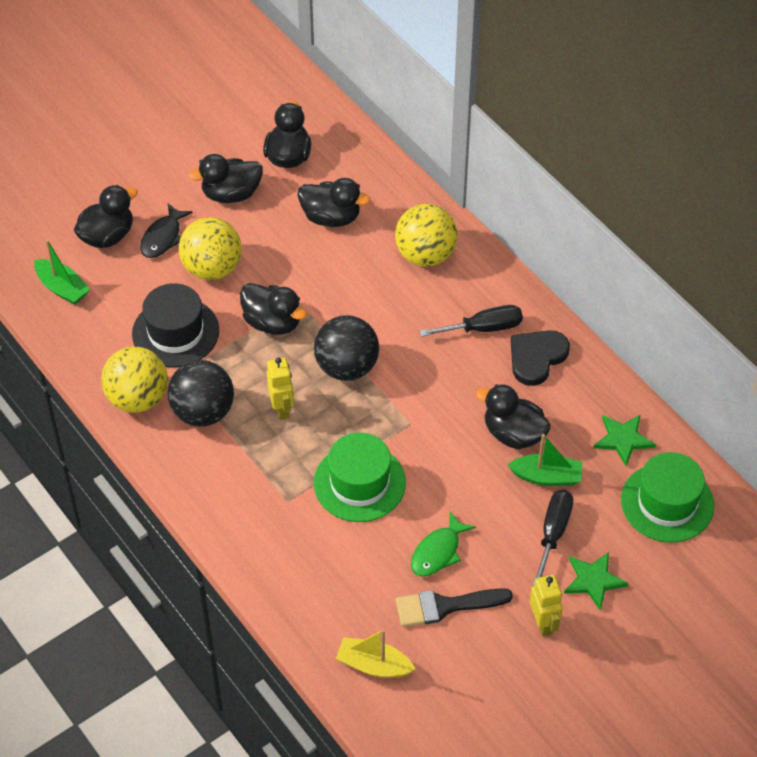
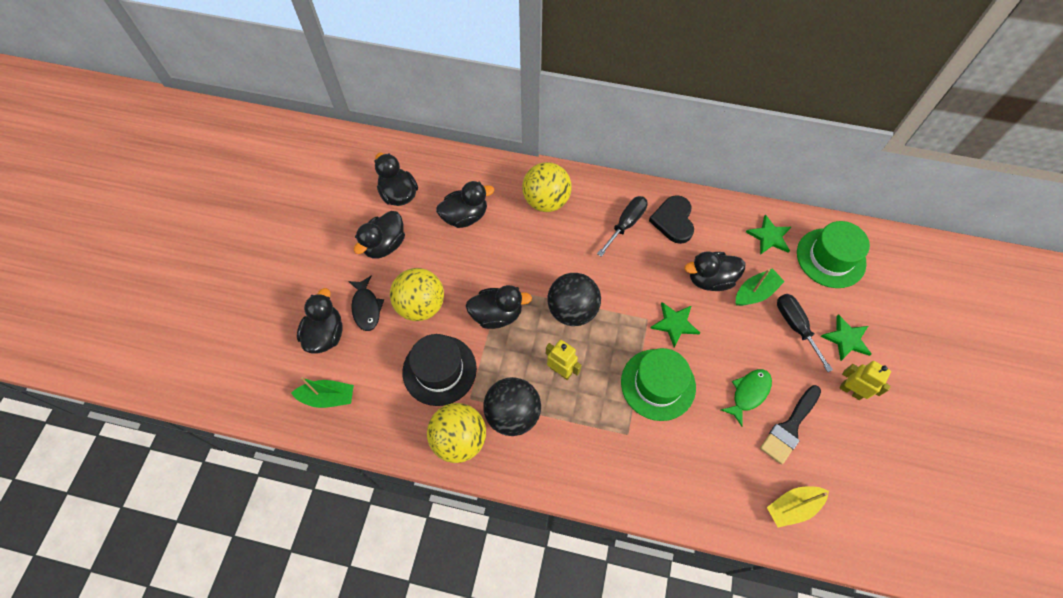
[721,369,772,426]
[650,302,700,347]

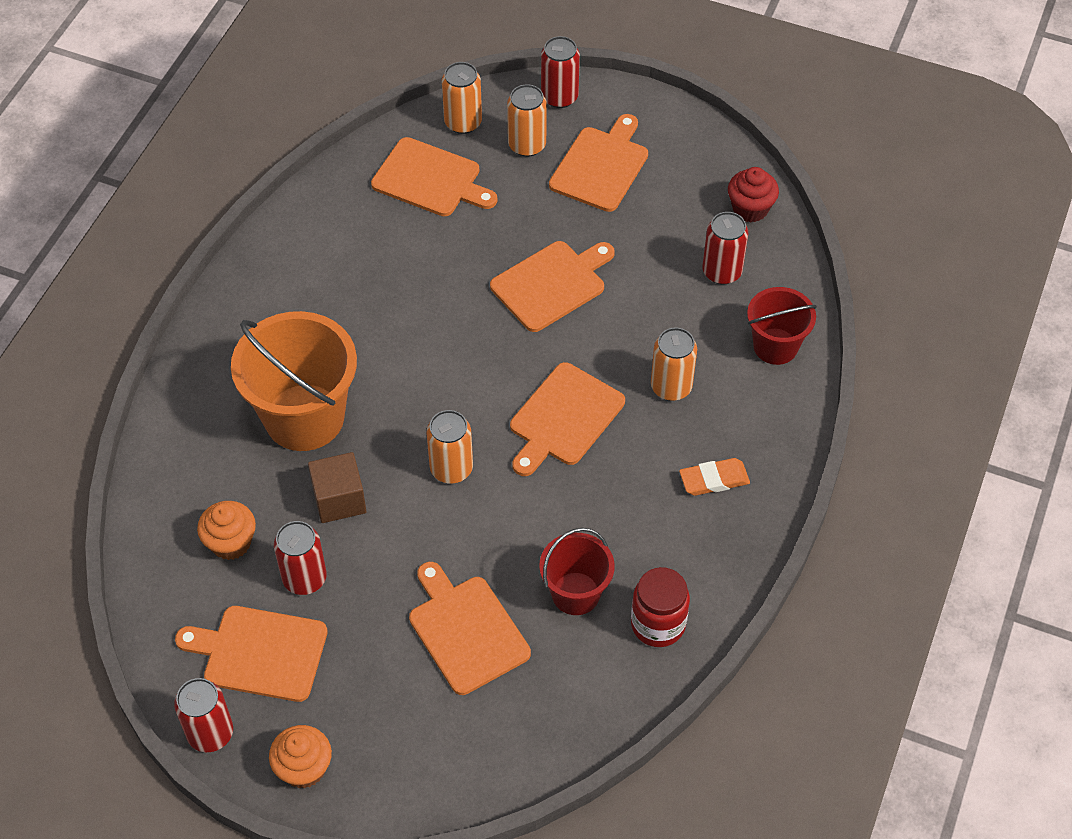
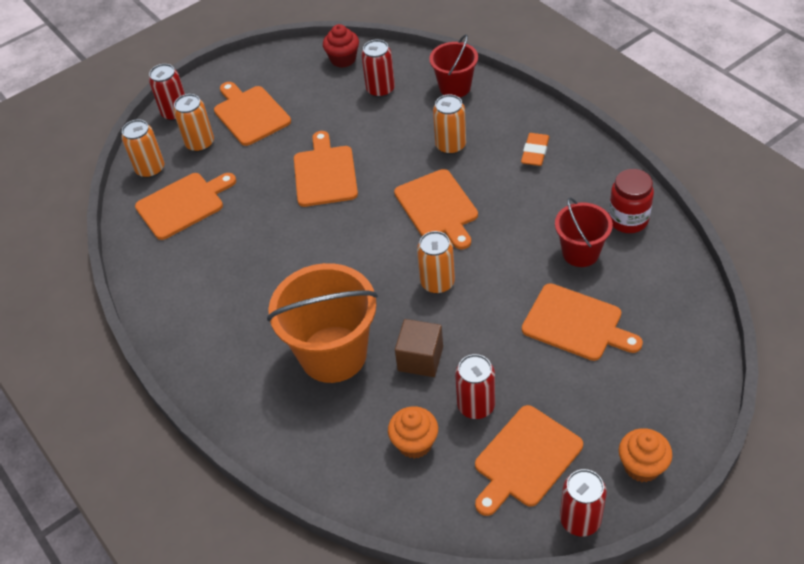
[522,283,643,361]

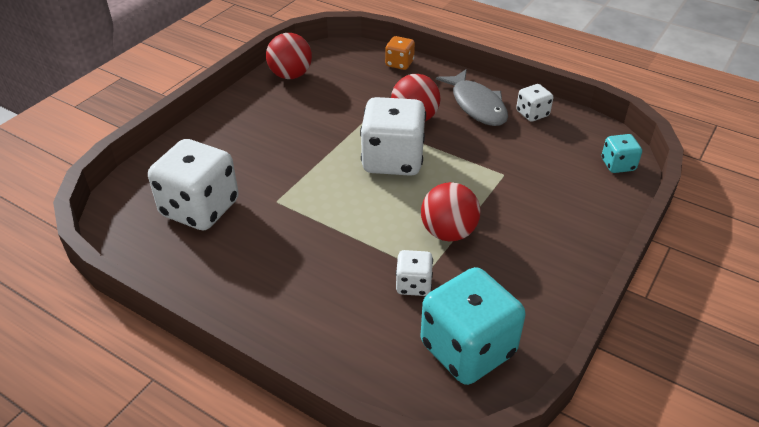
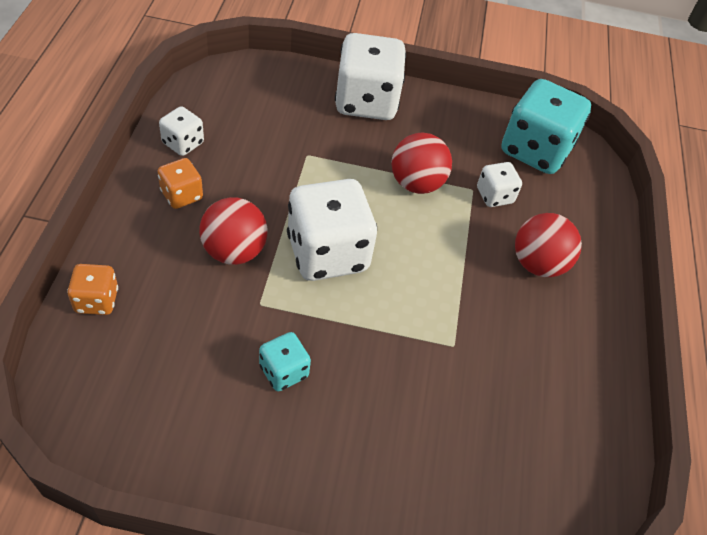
[515,213,582,277]
[157,158,203,209]
[259,332,311,391]
[335,33,406,120]

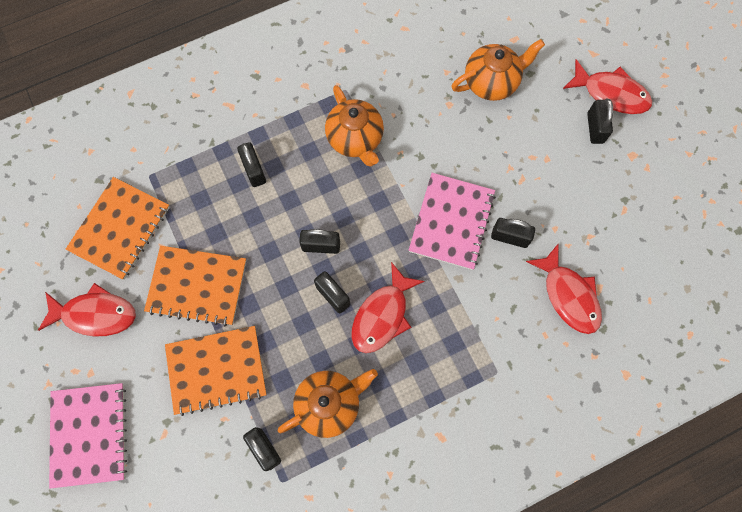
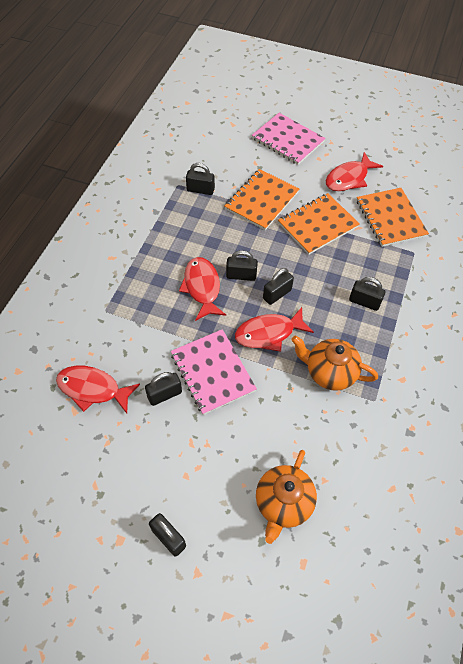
[235,307,314,352]
[278,369,378,438] (first image)

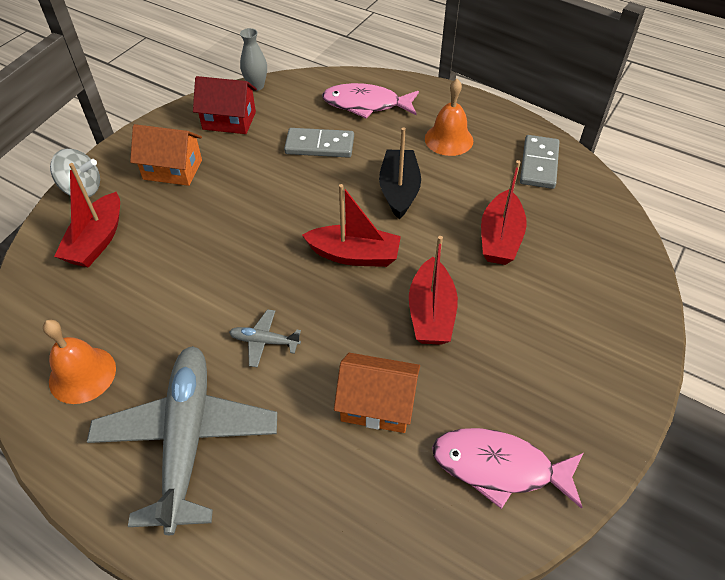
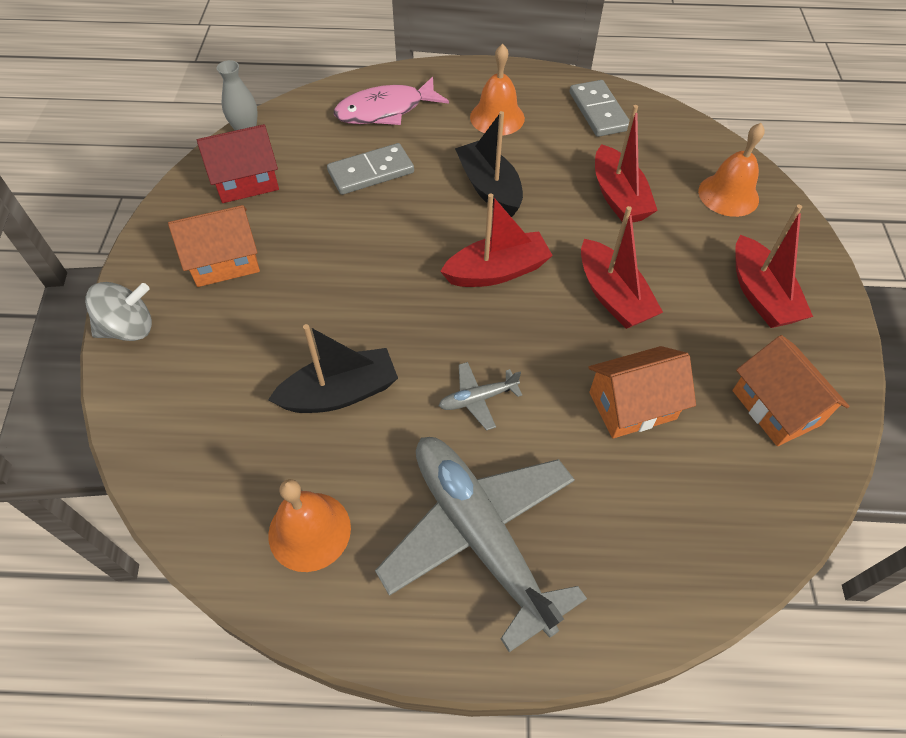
[735,205,813,328]
[732,335,850,446]
[698,123,765,217]
[268,324,398,413]

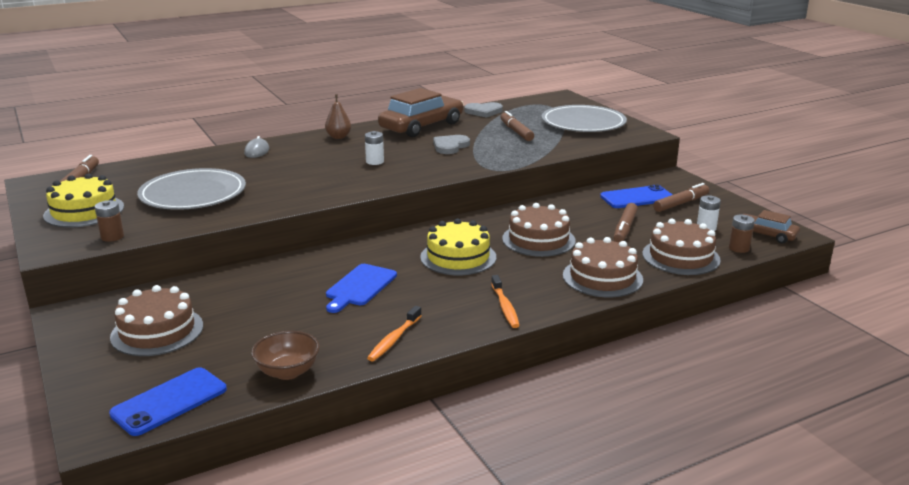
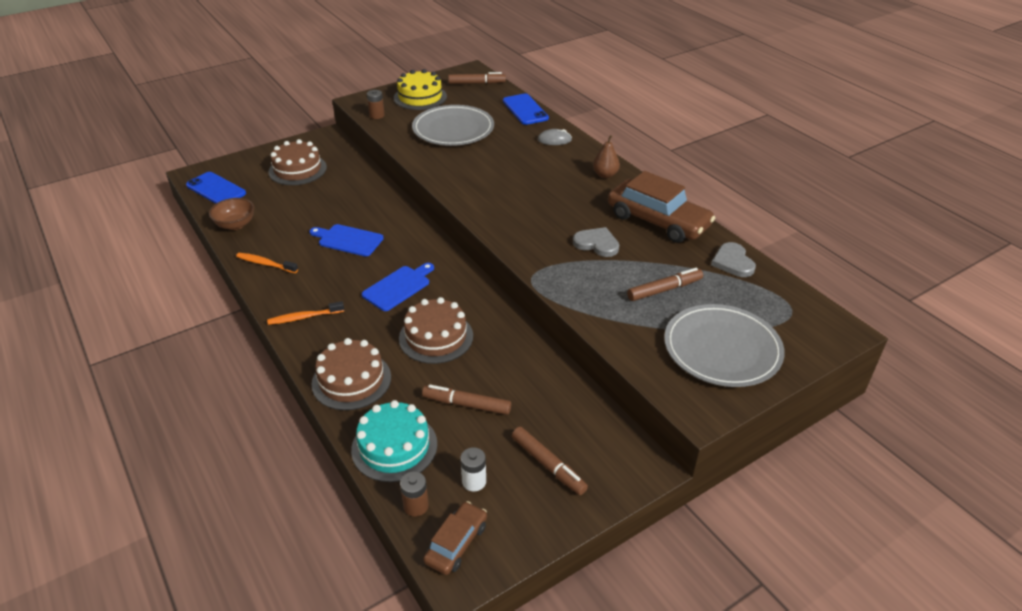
[365,131,384,165] (first image)
[503,94,549,125]
[362,263,434,311]
[351,400,437,482]

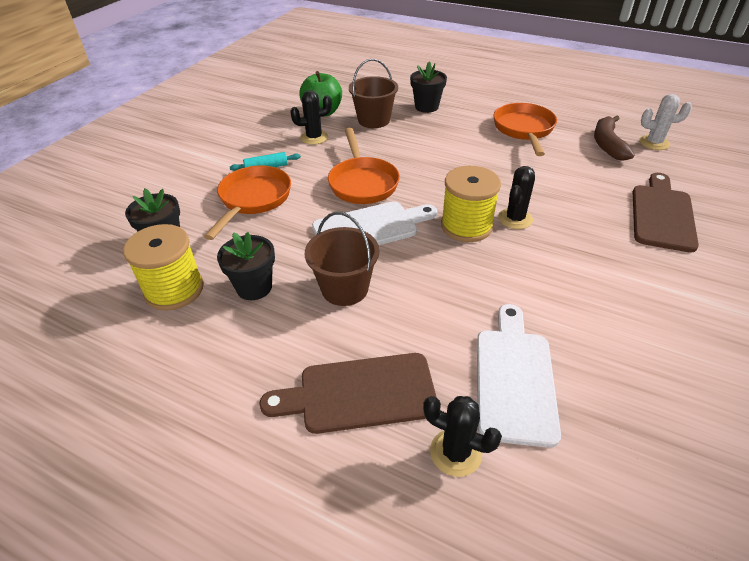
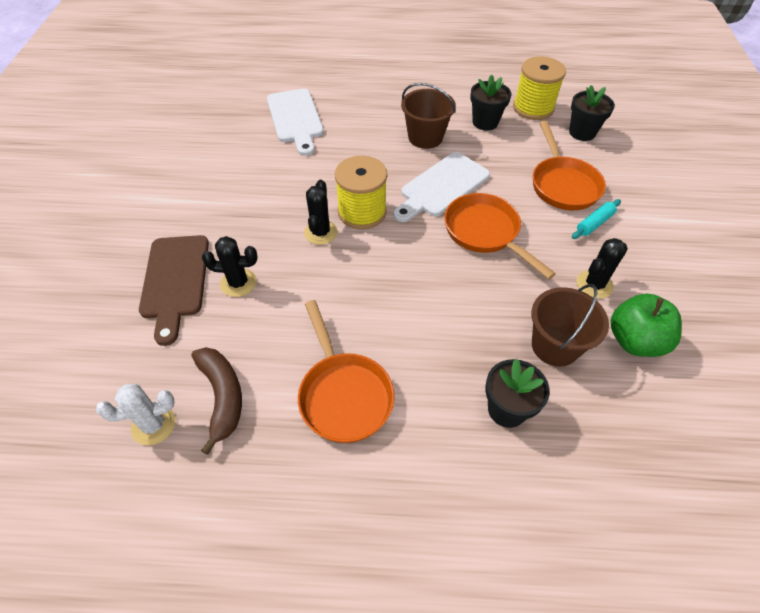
[259,353,437,434] (first image)
[202,236,258,297]

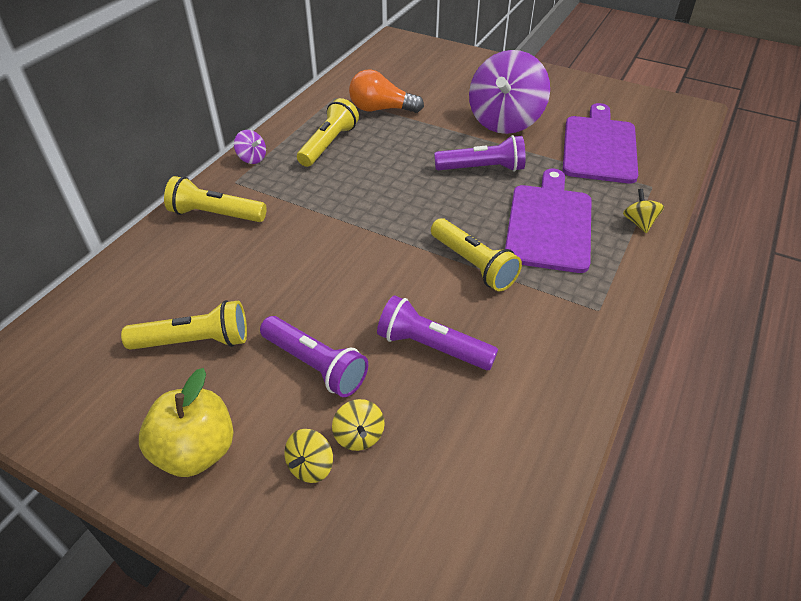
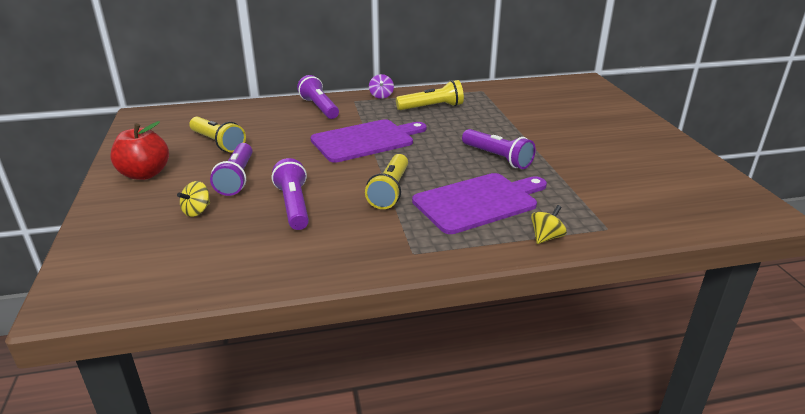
[469,50,550,134] (first image)
[349,69,424,113] (first image)
[311,119,427,163]
[297,75,339,119]
[110,121,169,180]
[284,429,333,483] (first image)

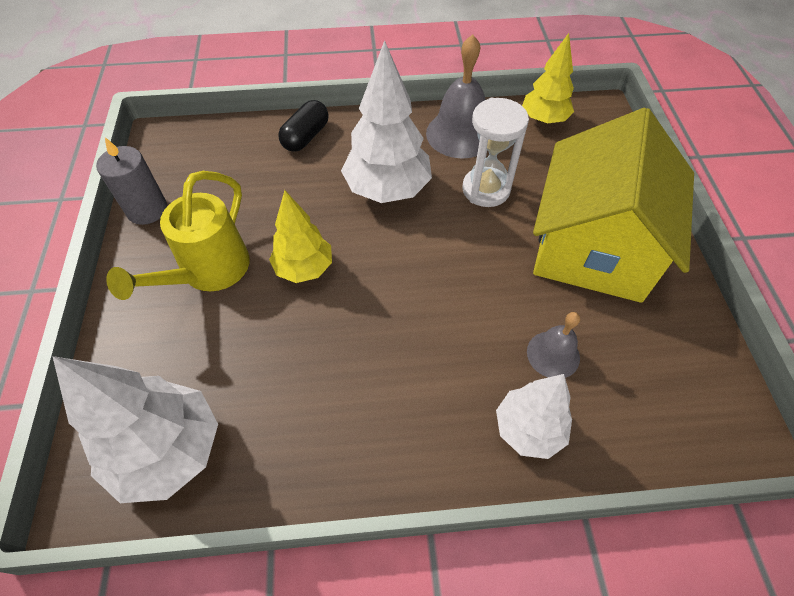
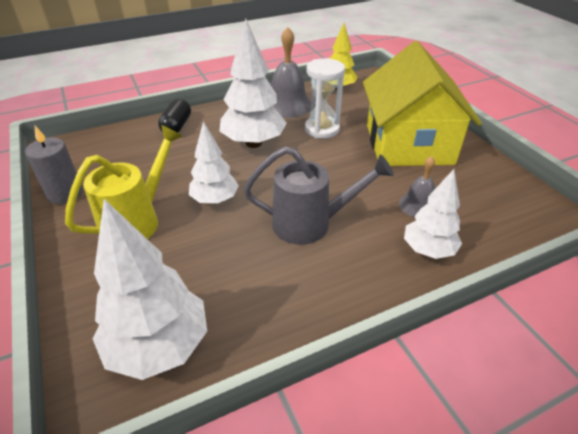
[65,125,183,239]
[189,121,239,204]
[243,147,394,245]

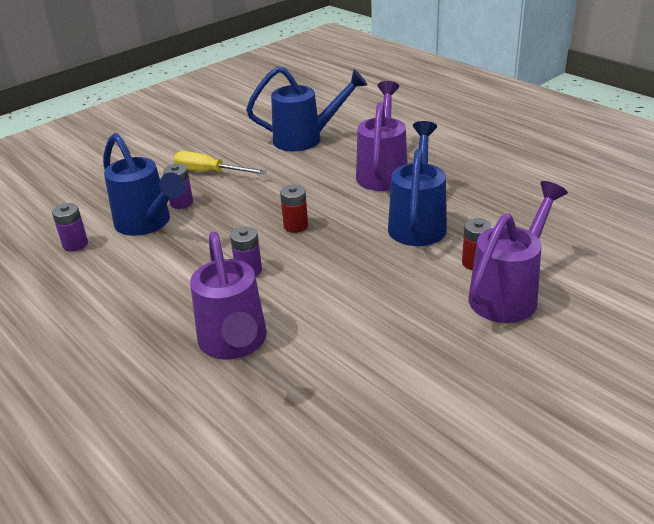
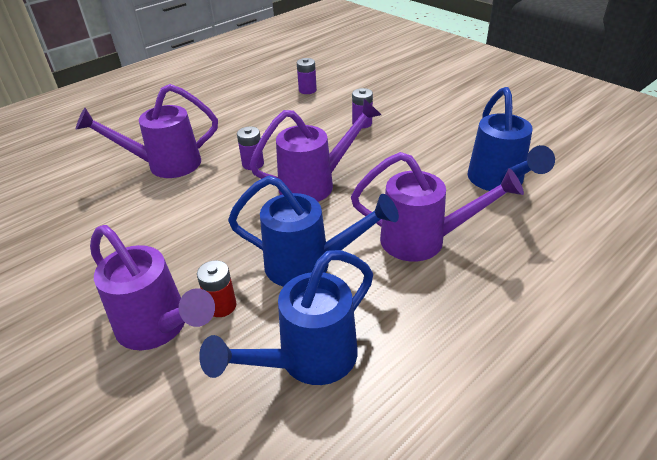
[199,250,373,385]
[174,151,267,174] (first image)
[249,99,381,202]

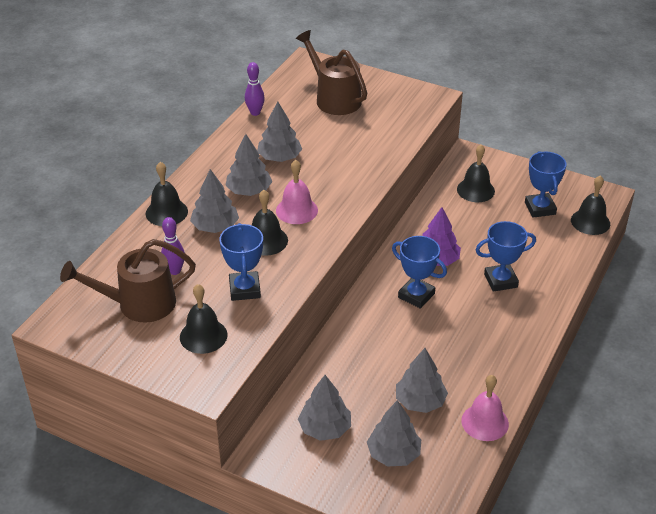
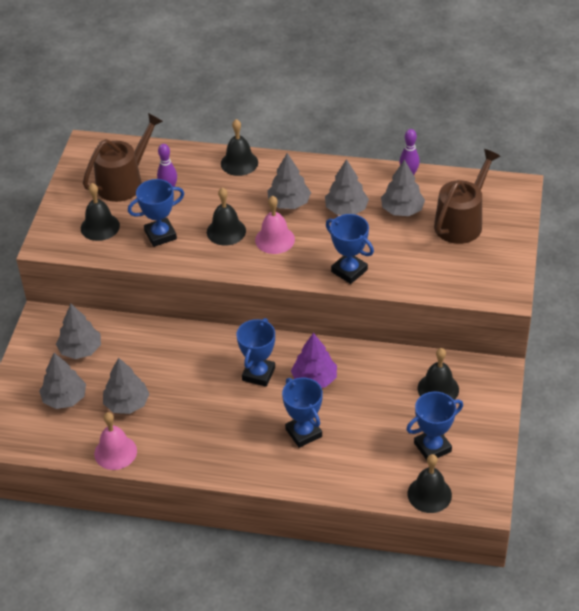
[381,159,425,216]
[83,113,163,202]
[326,214,374,284]

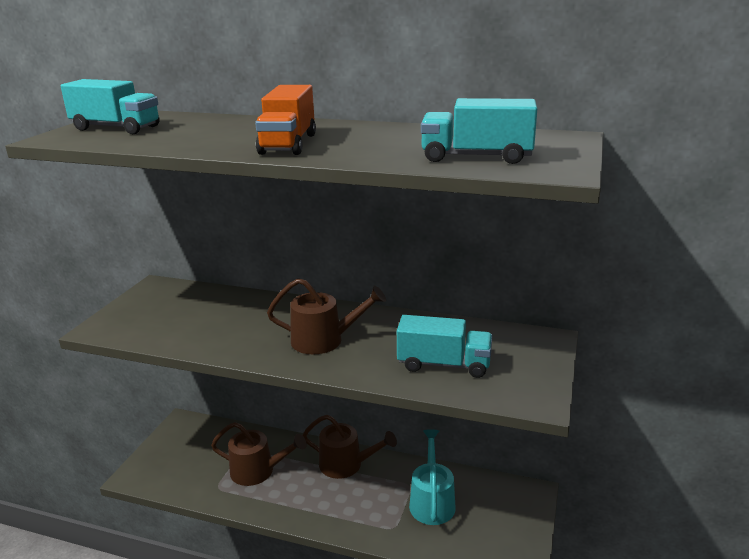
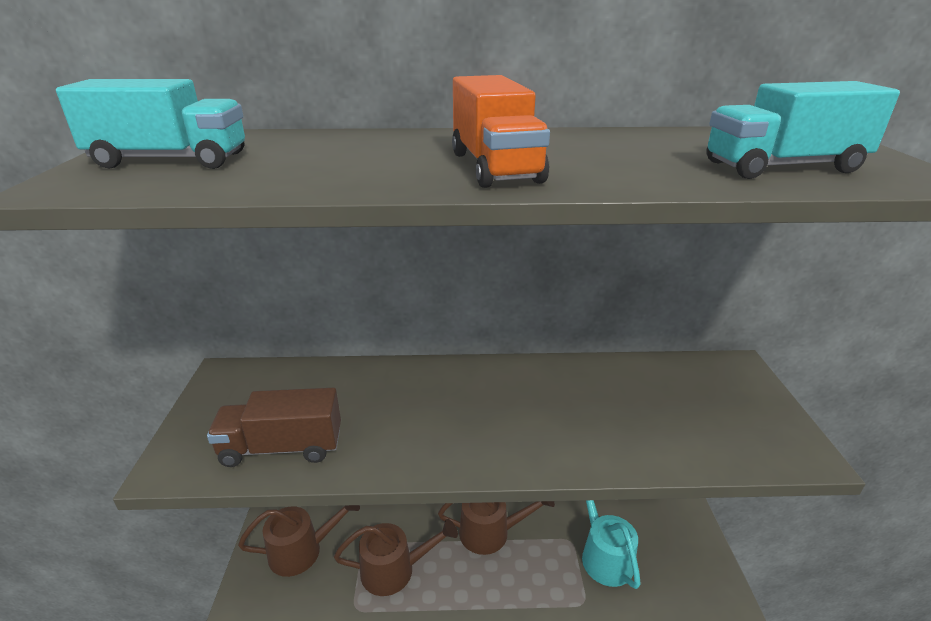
[238,505,360,577]
[397,315,492,378] (first image)
[207,388,341,467]

